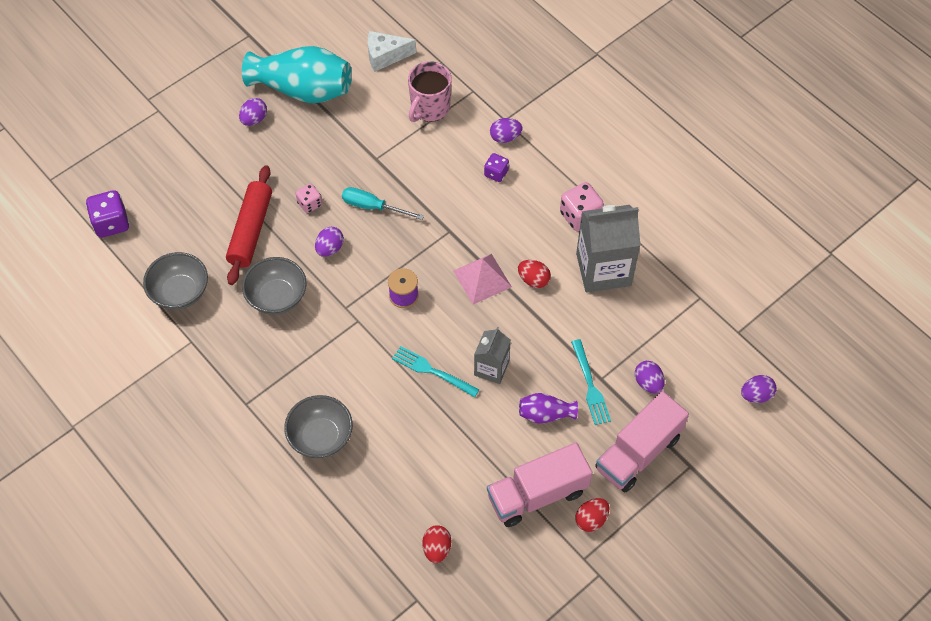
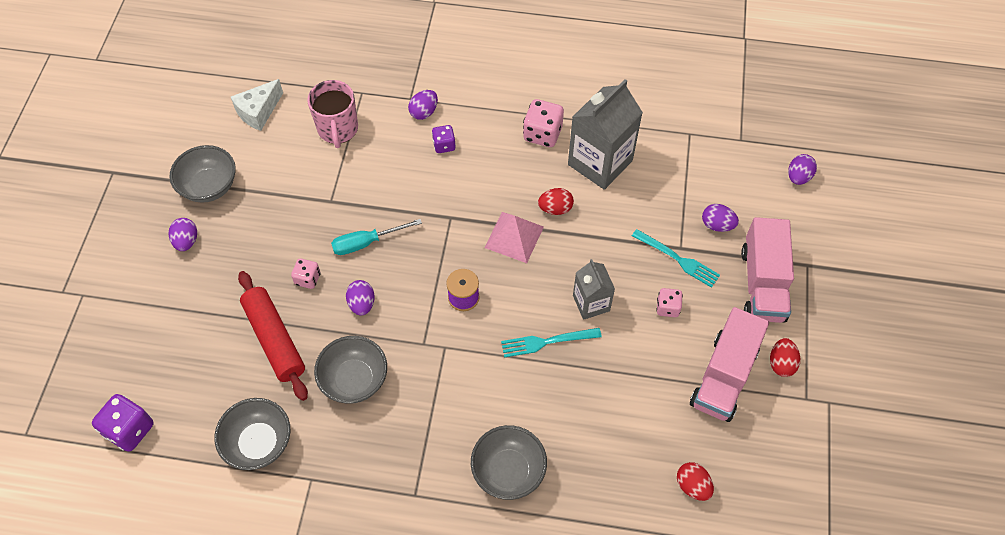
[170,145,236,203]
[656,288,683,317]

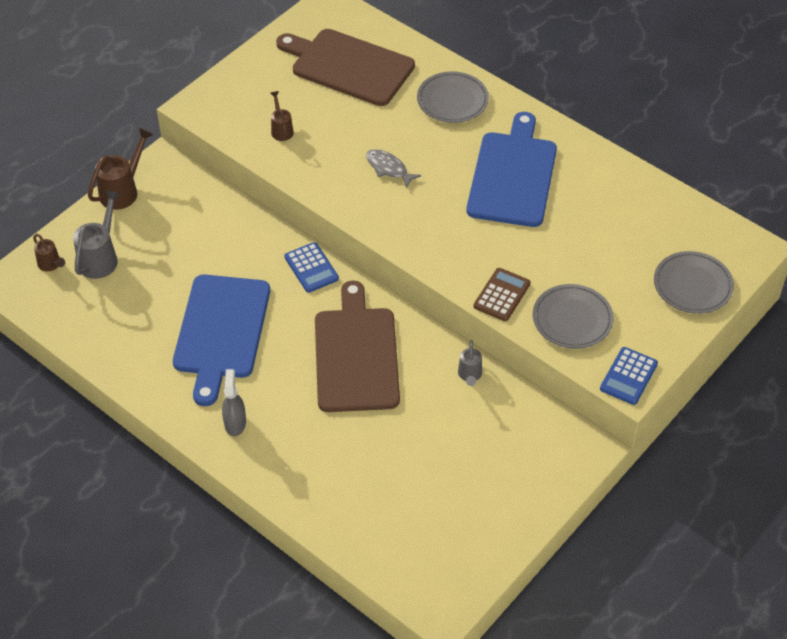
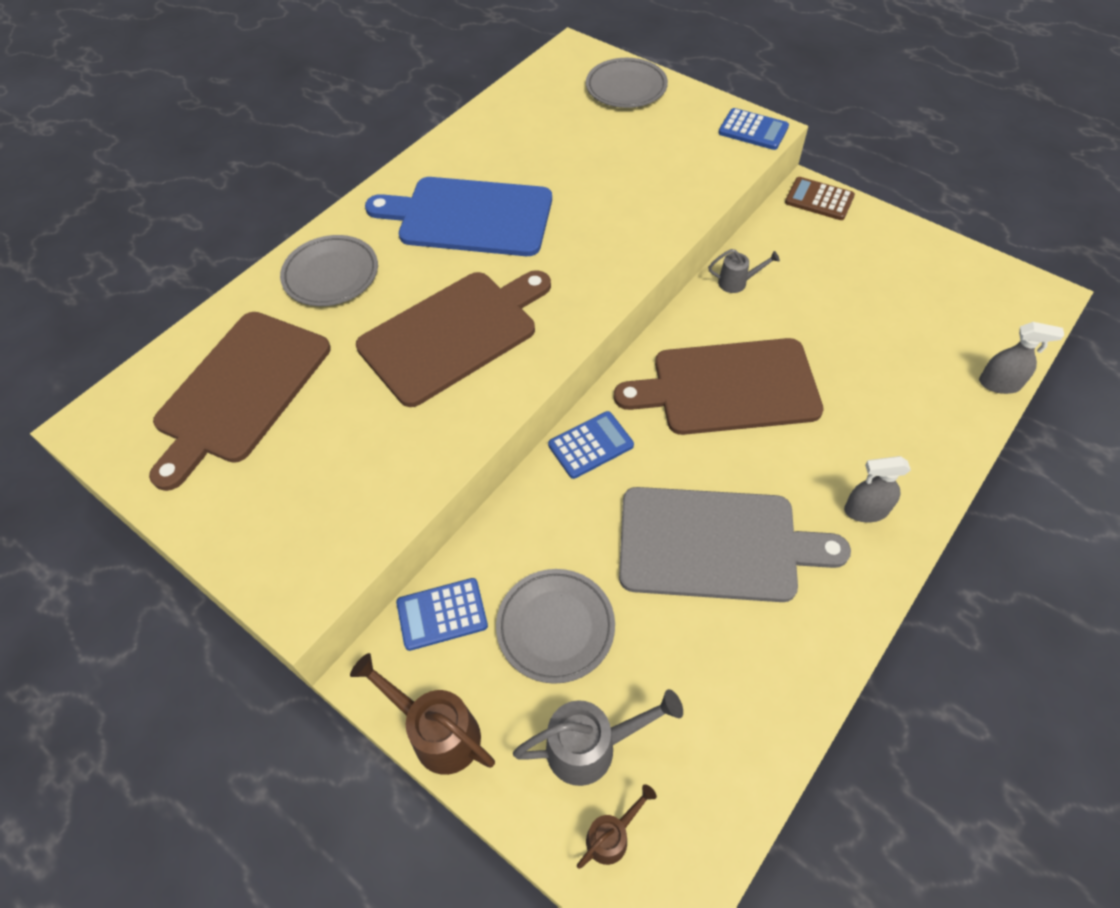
[271,91,294,141] (first image)
[356,270,551,407]
[513,689,683,786]
[785,177,855,220]
[619,487,851,602]
[496,569,615,684]
[979,322,1064,394]
[396,578,488,651]

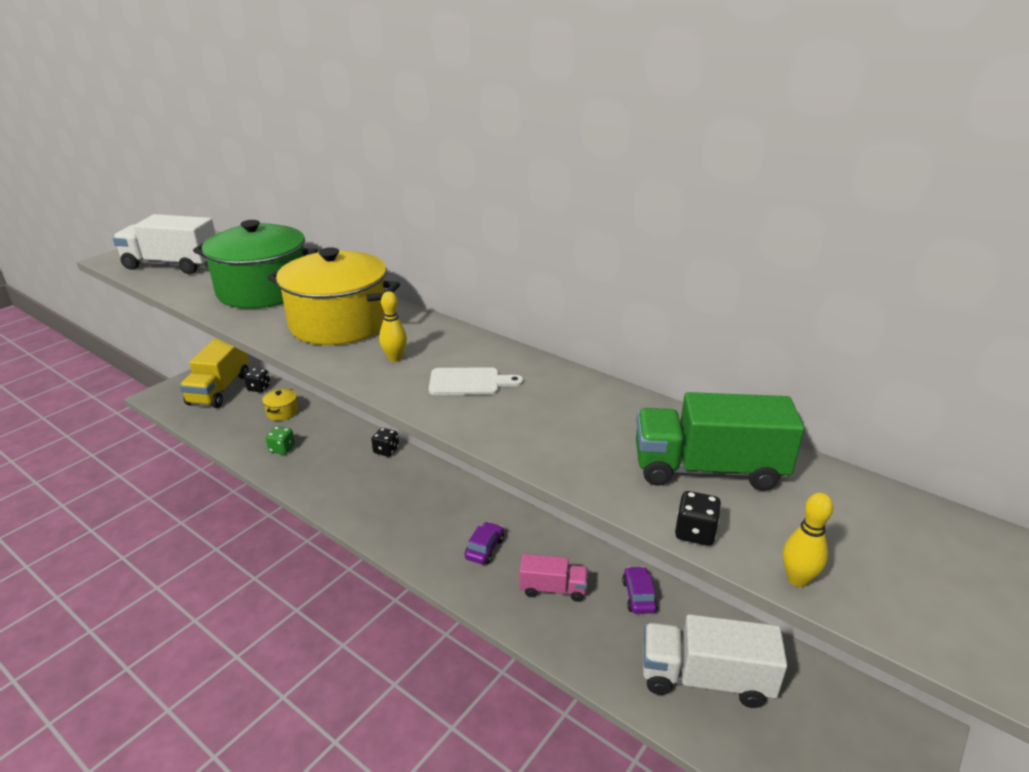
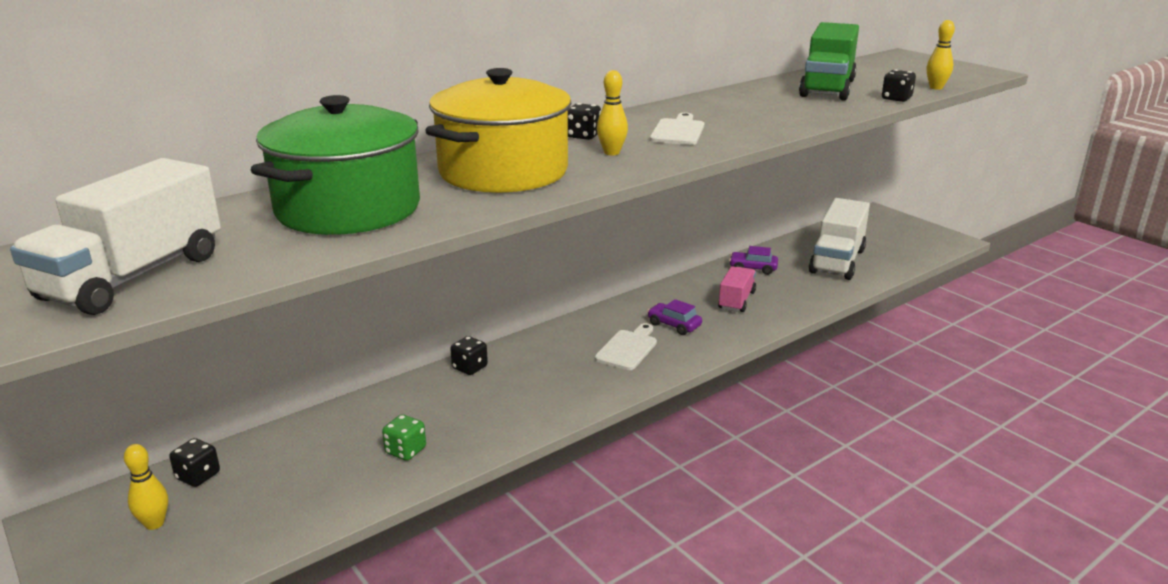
[124,444,168,530]
[262,389,298,421] (first image)
[568,103,601,140]
[595,323,657,370]

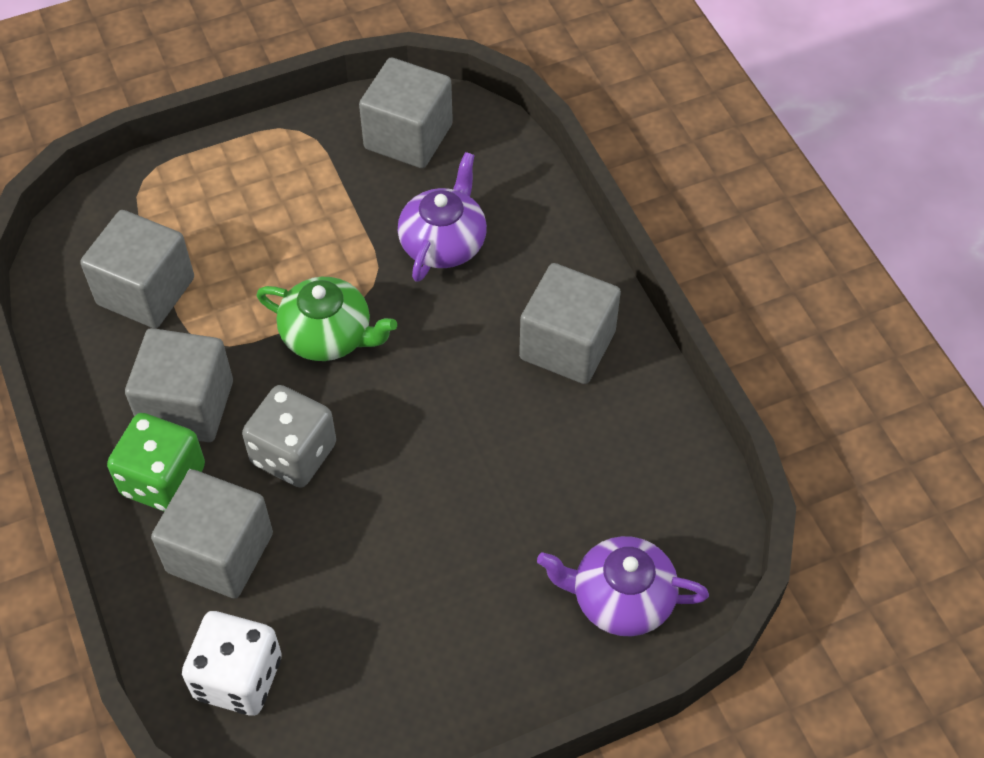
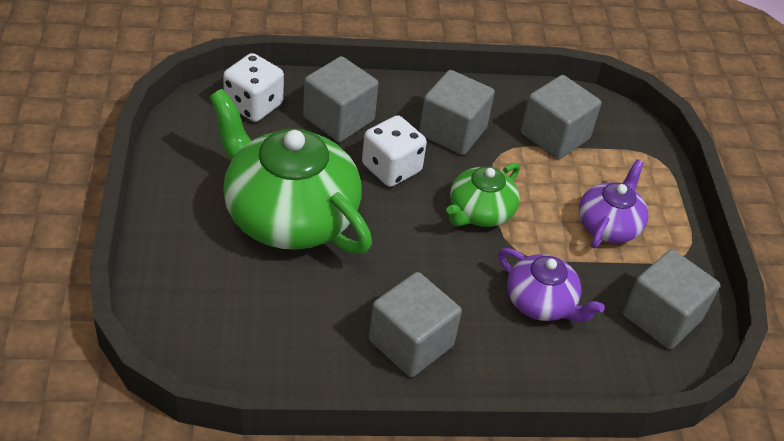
[362,115,427,187]
[107,413,205,512] (first image)
[579,159,648,248]
[210,89,372,254]

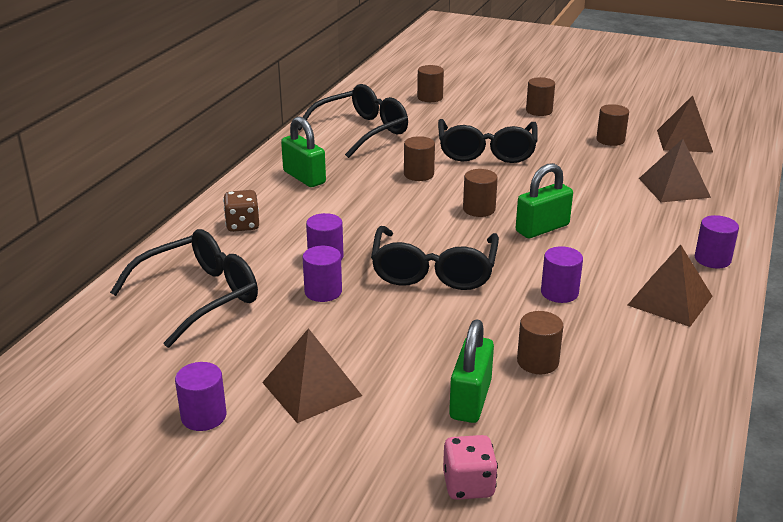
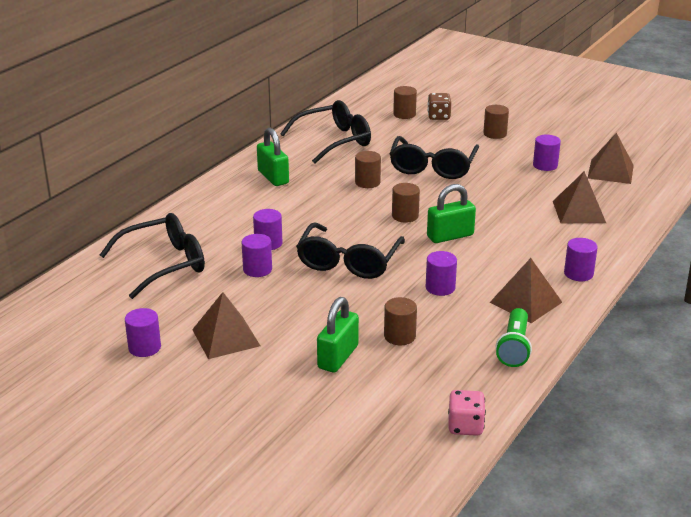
[533,135,561,171]
[427,93,451,120]
[448,390,486,436]
[496,308,532,367]

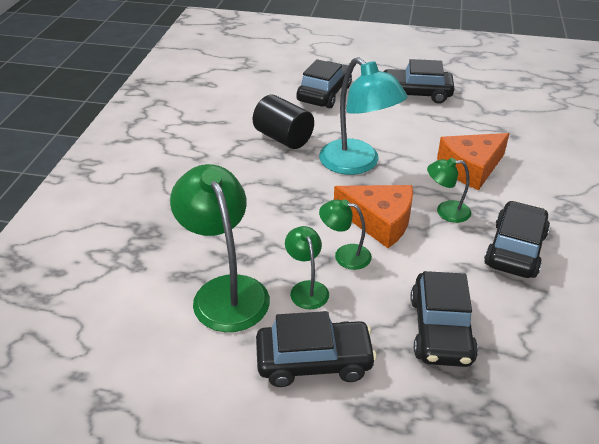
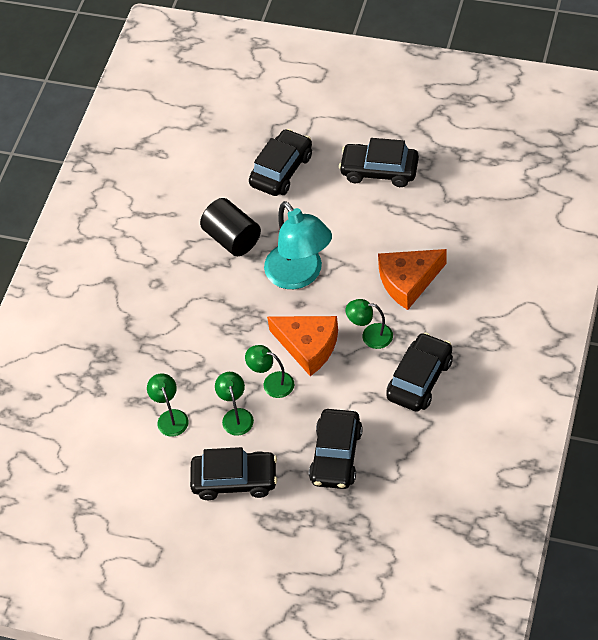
[147,374,189,437]

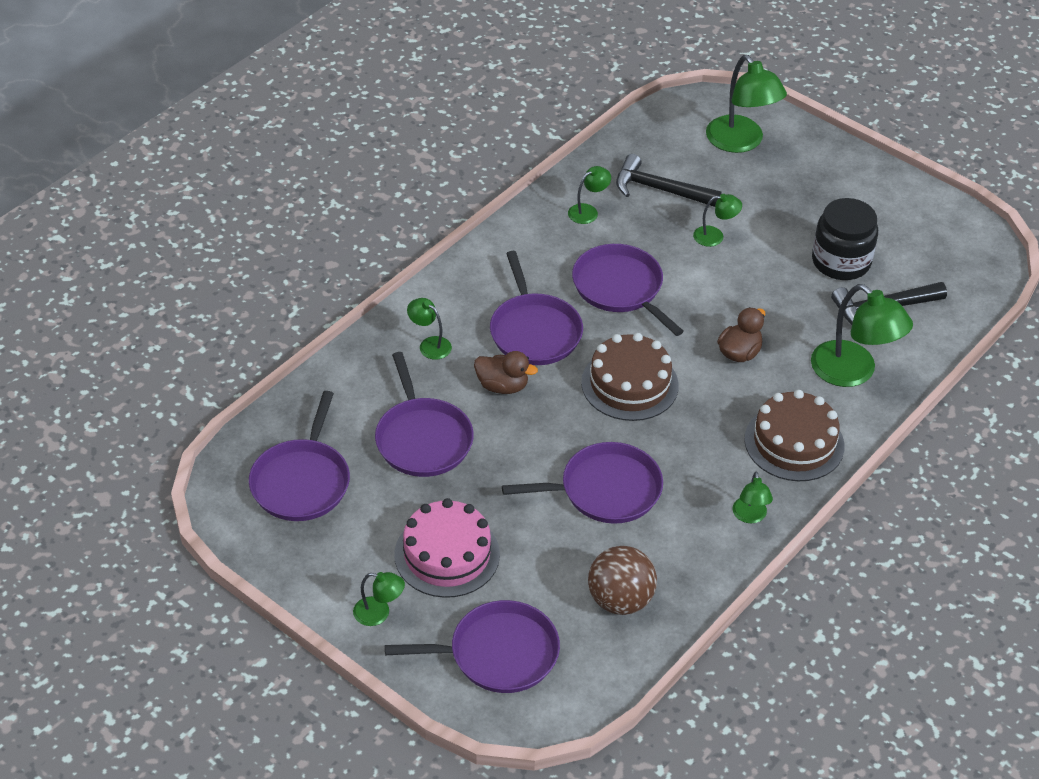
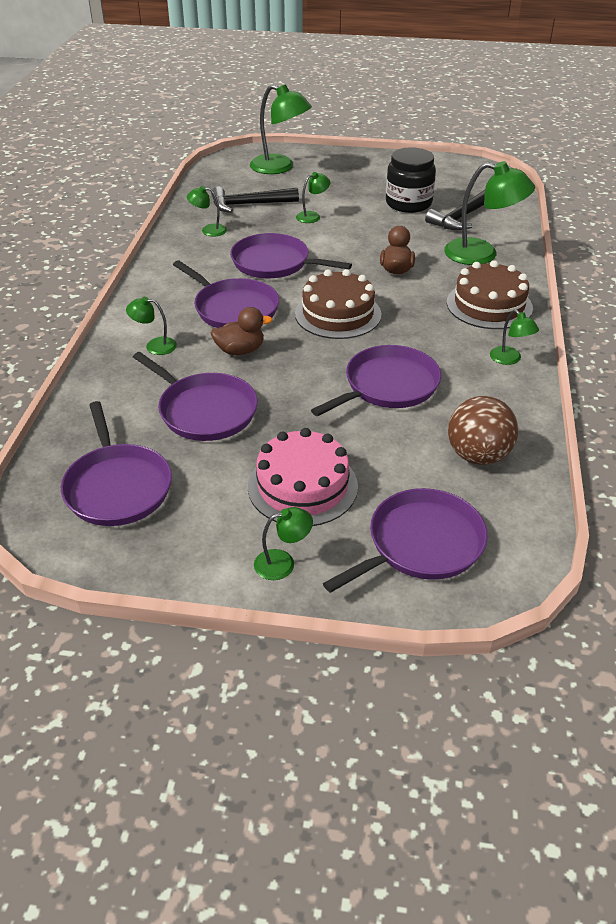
[187,186,227,237]

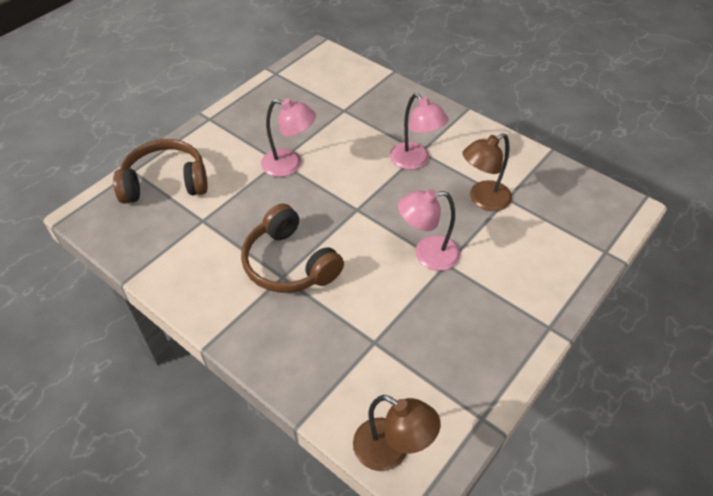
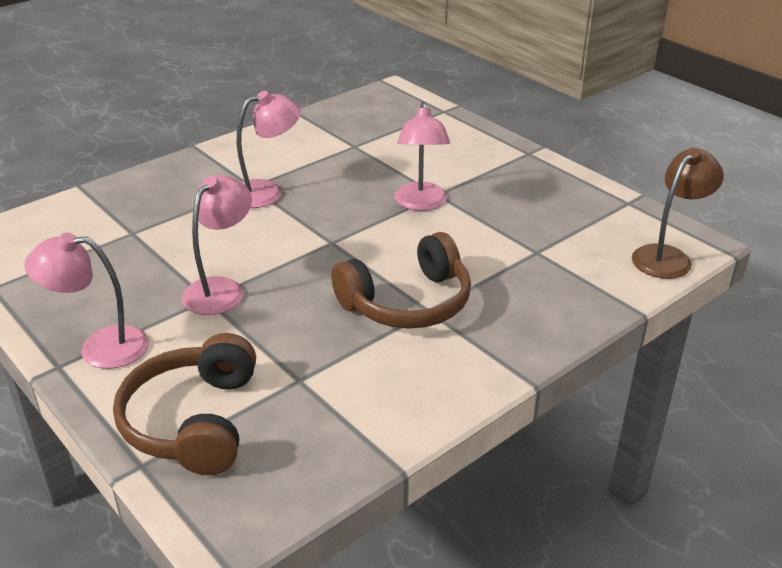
[463,133,512,211] (first image)
[24,233,149,369]

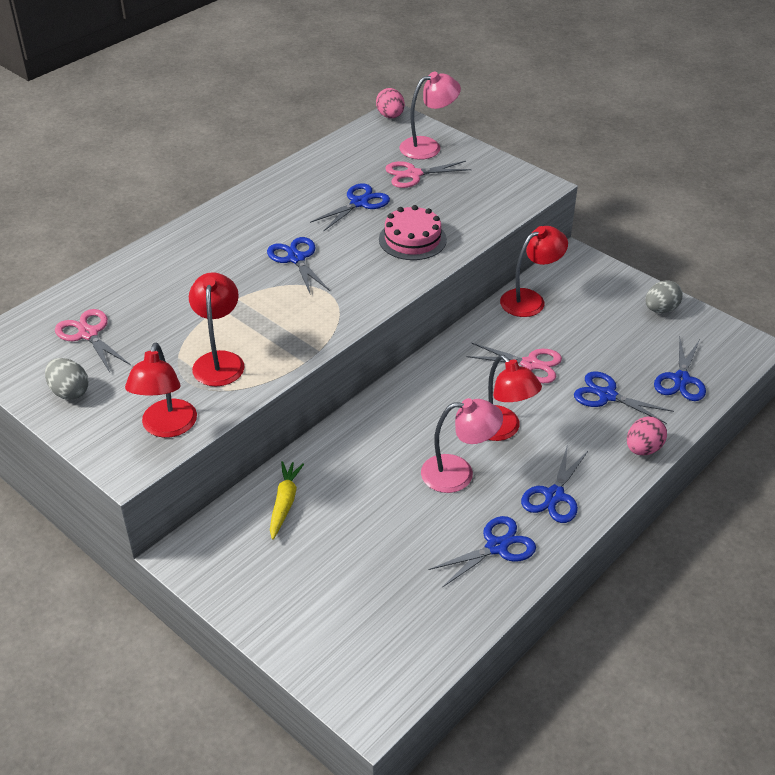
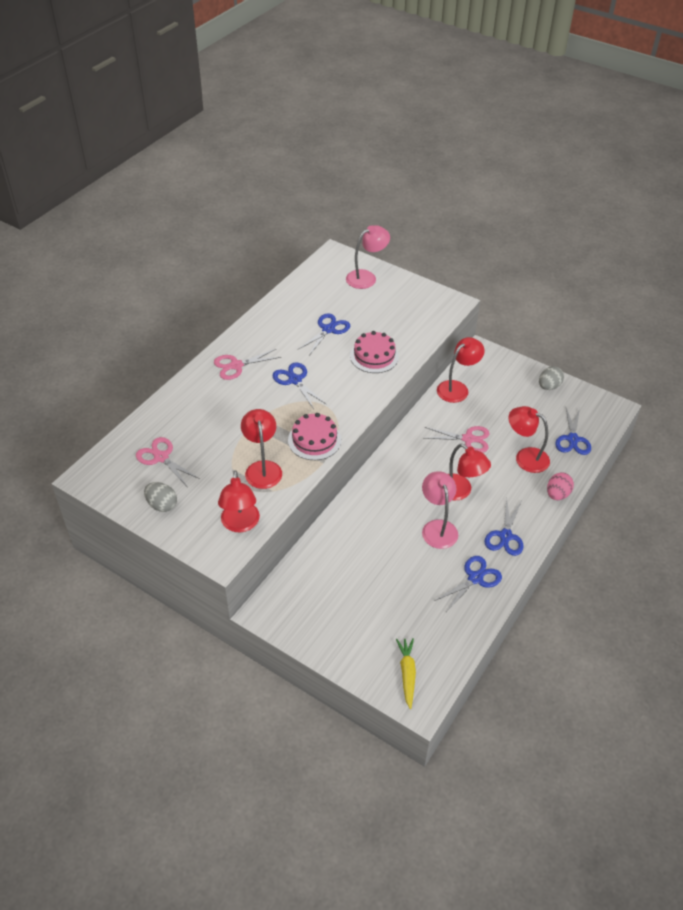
[376,88,405,118] (first image)
[214,349,281,380]
[508,406,550,473]
[422,471,458,549]
[396,639,416,709]
[288,413,341,460]

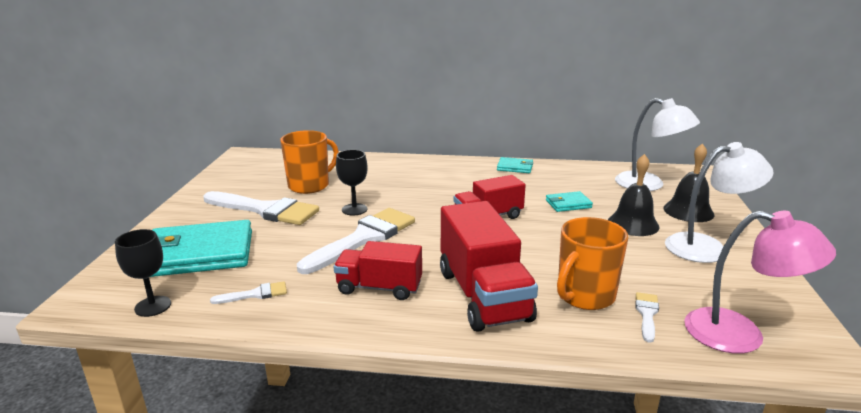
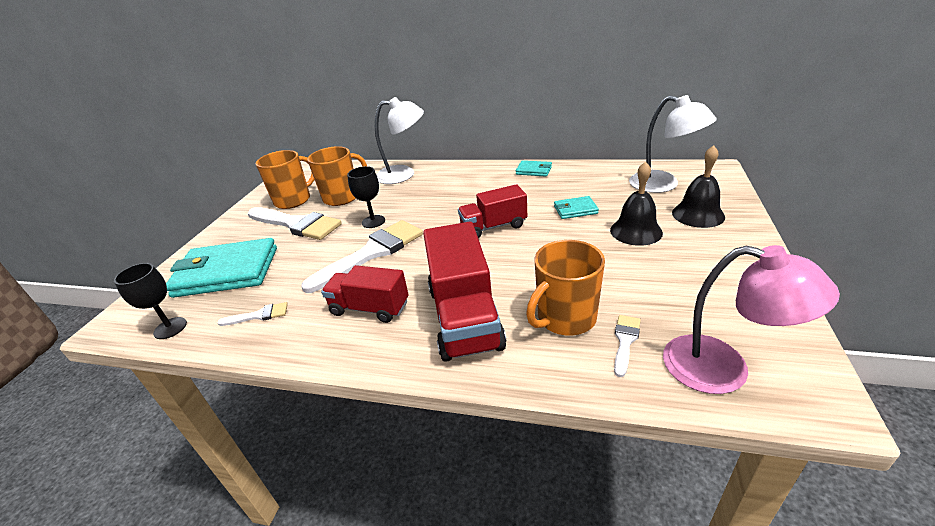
[375,97,424,184]
[255,150,315,209]

